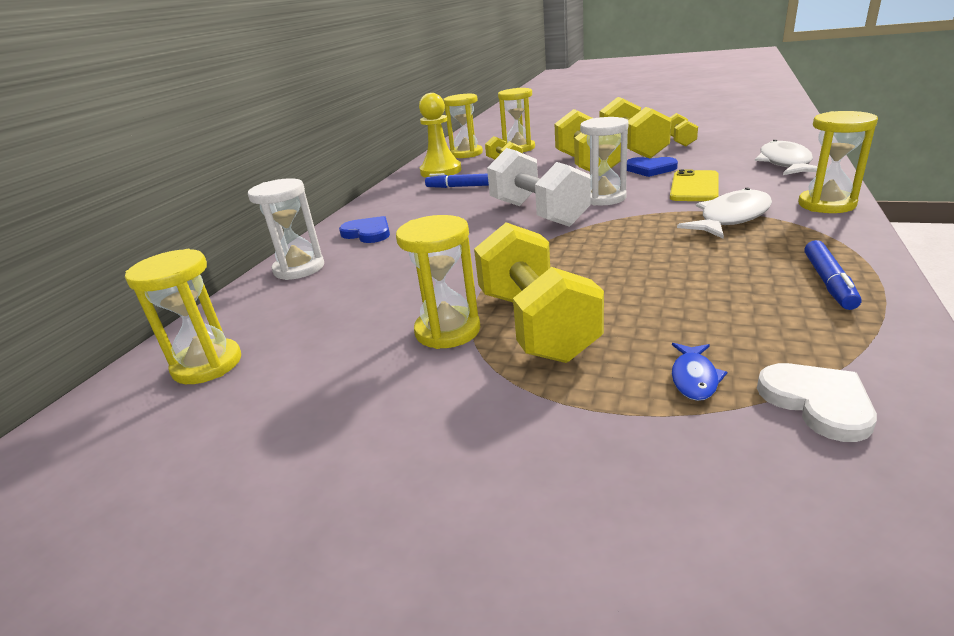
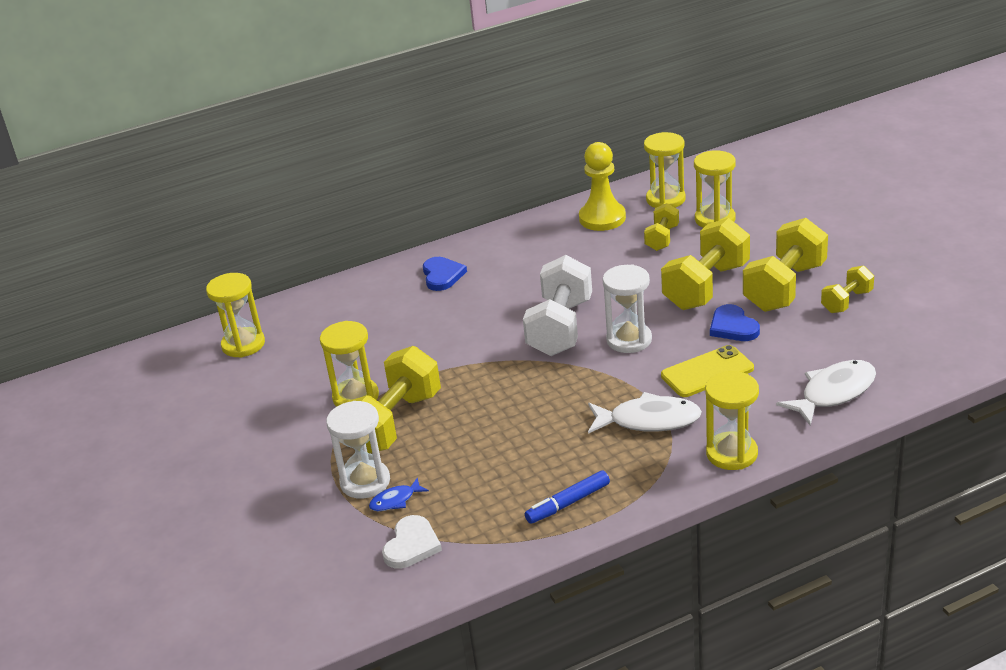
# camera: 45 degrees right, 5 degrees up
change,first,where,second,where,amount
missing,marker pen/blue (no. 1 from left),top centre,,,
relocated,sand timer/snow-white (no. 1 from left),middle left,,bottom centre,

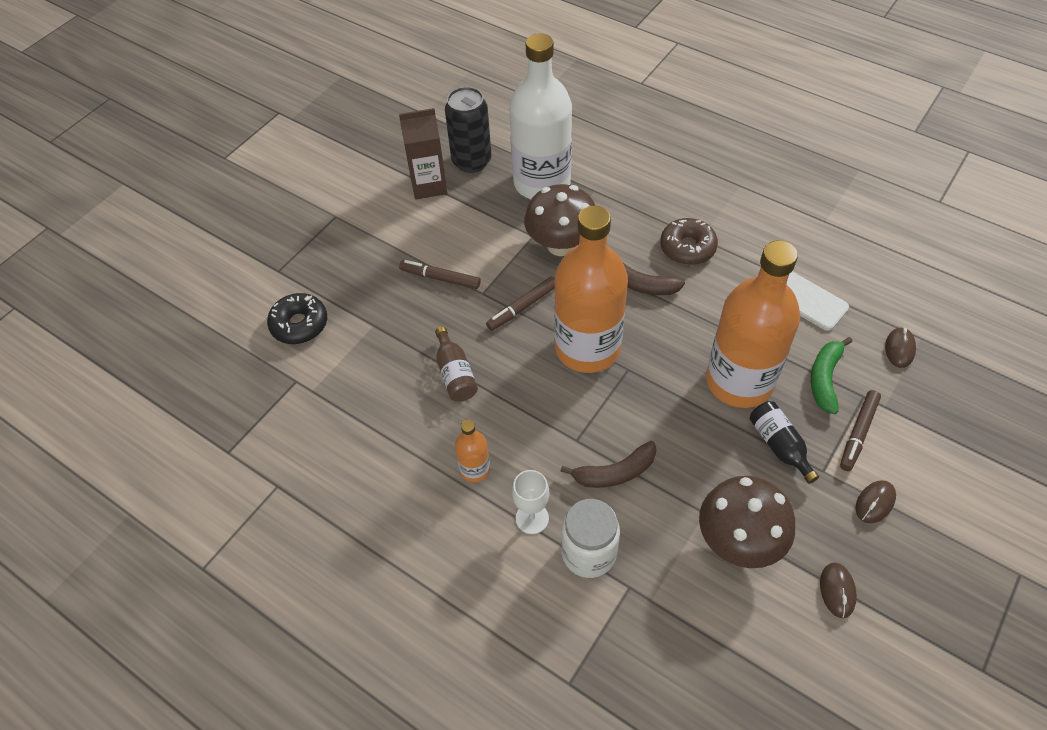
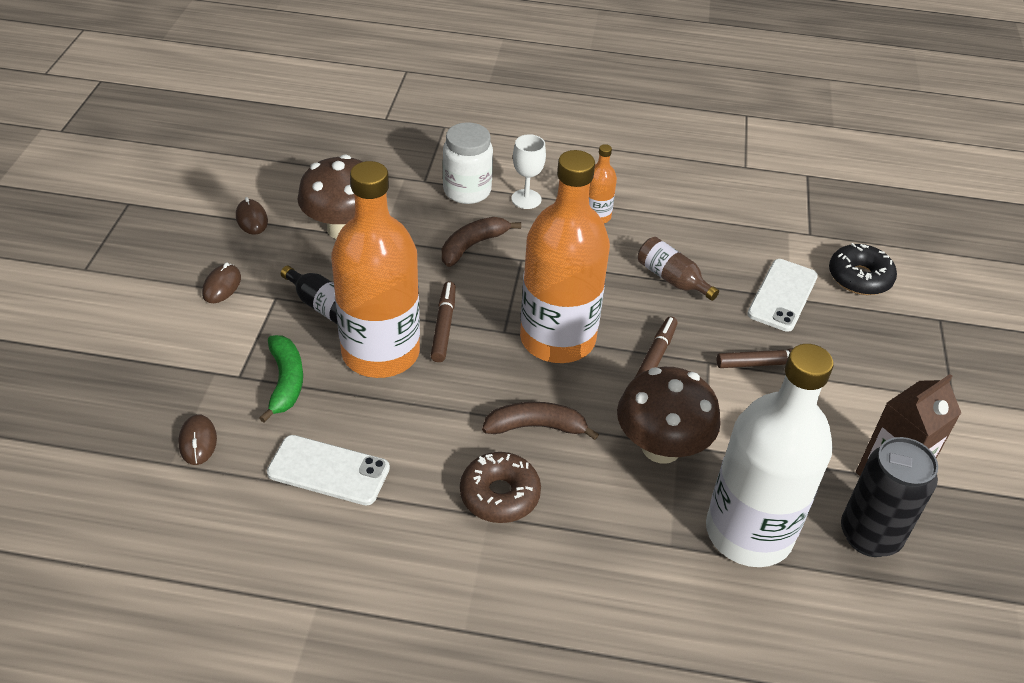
# camera: 150 degrees right, 10 degrees down
change,first,where,second,where,amount
appeared,,,phone/snow-white (no. 2 from left),middle right,
relocated,marker pen/dark brown (no. 3 from left in the first image),middle right,marker pen/dark brown (no. 1 from left),centre,

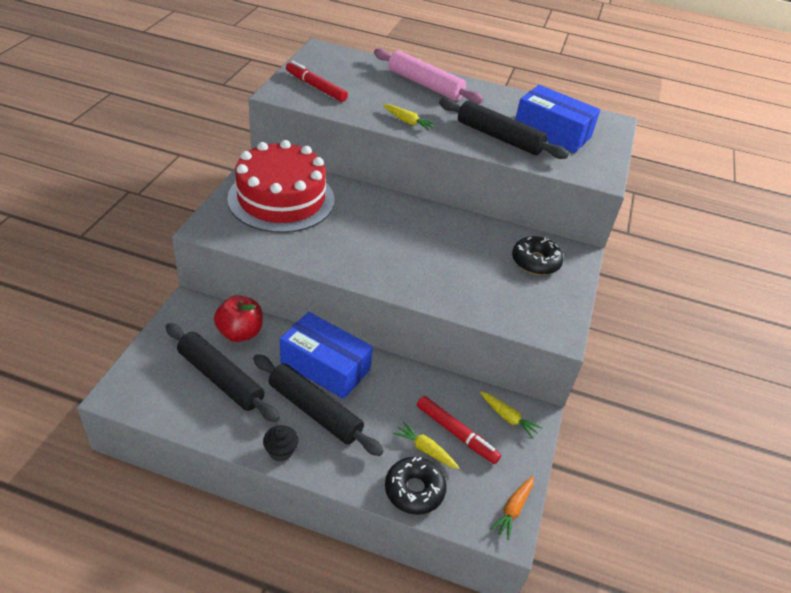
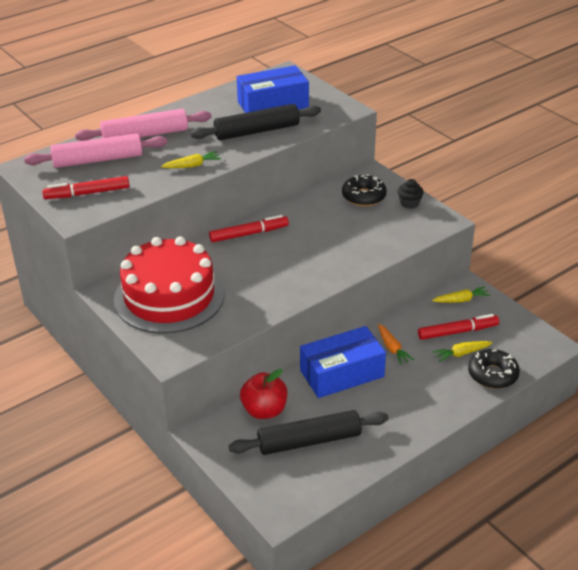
# camera: 50 degrees left, 5 degrees down
change,first,where,second,where,amount
missing,pastry roller/ebony (no. 2 from left),bottom centre,,,
appeared,,,pastry roller/rose-pink (no. 1 from left),top left,
appeared,,,marker pen/crimson (no. 2 from left),centre,
relocated,muffin/ebony,bottom centre,,middle right,
relocated,carrot/orange-coloured,bottom centre,,middle right,

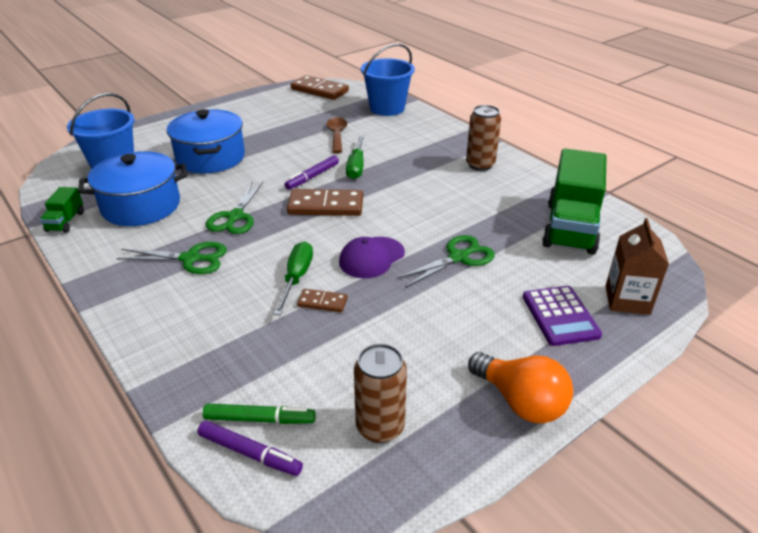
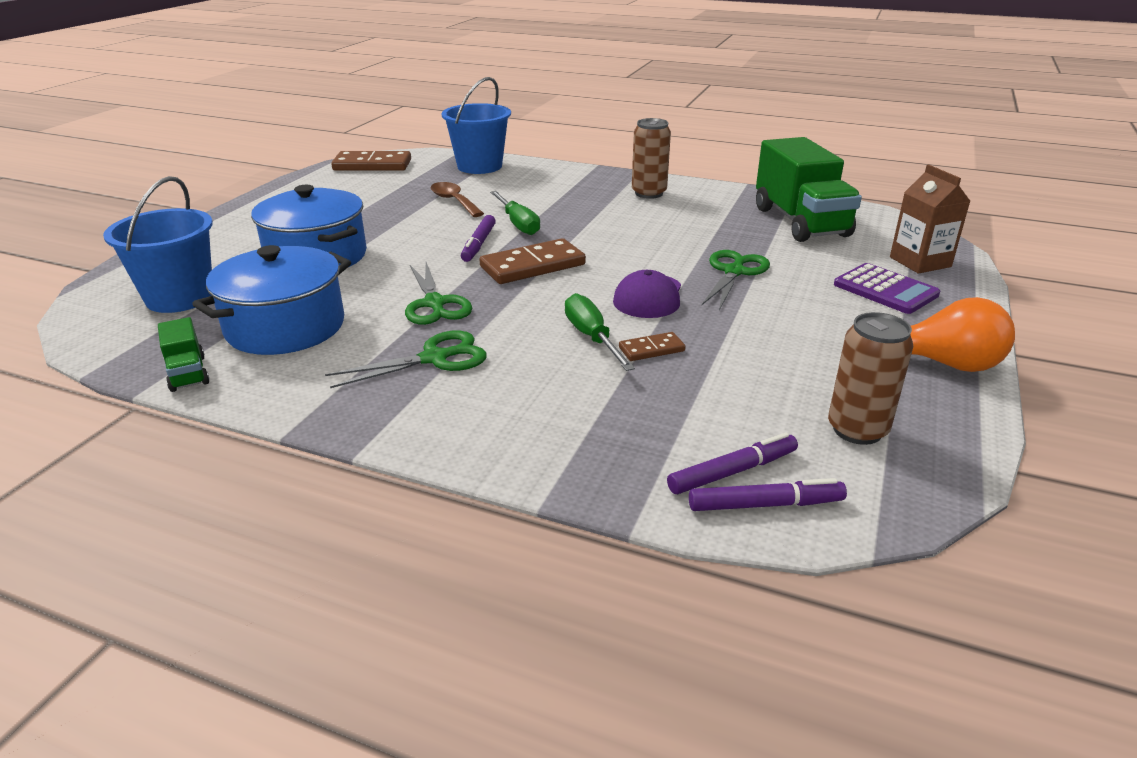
# camera: 30 degrees left, 5 degrees down
change,first,where,second,where,amount
colour,marker pen/emerald,bottom centre,marker pen/purple (no. 2 from left),centre,

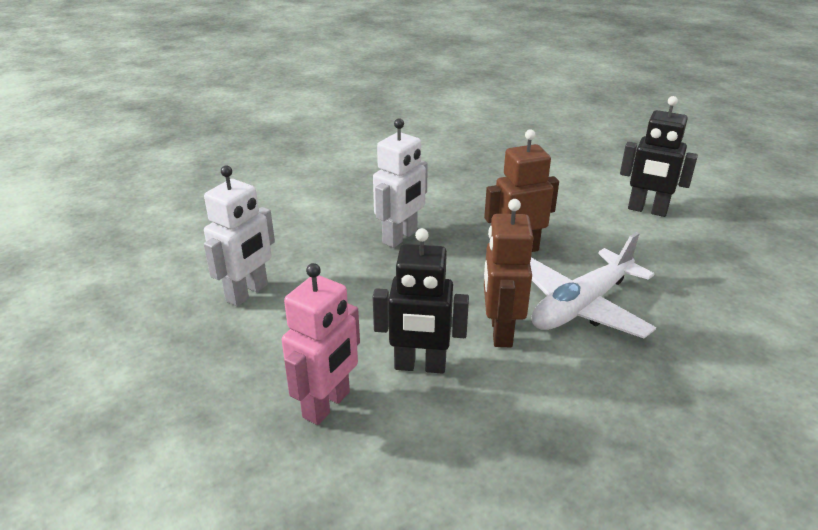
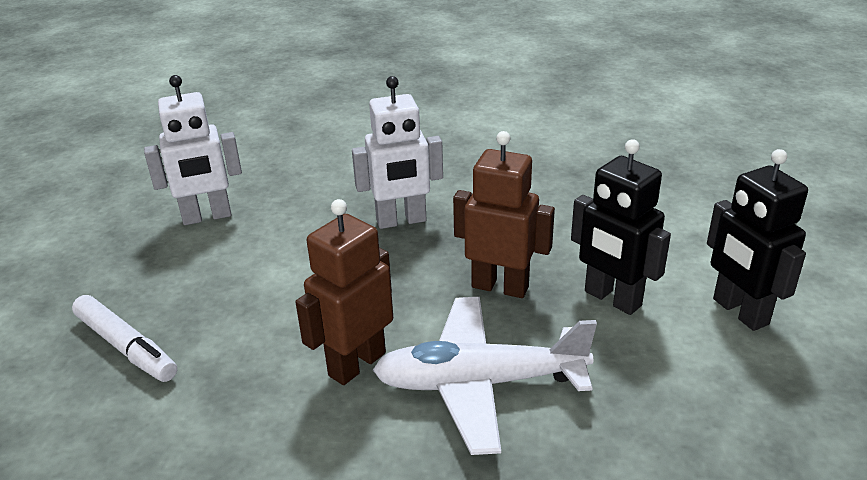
# camera: 40 degrees right, 0 degrees up
change,first,where,second,where,amount
relocated,robot figure/ebony (no. 1 from left),centre,,middle right,
exchanged,robot figure/rose-pink,centre,marker pen/snow-white,bottom left,

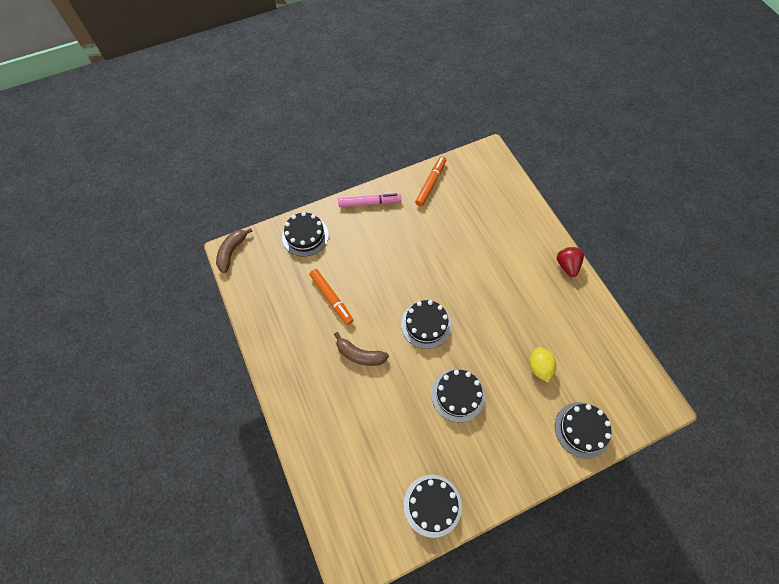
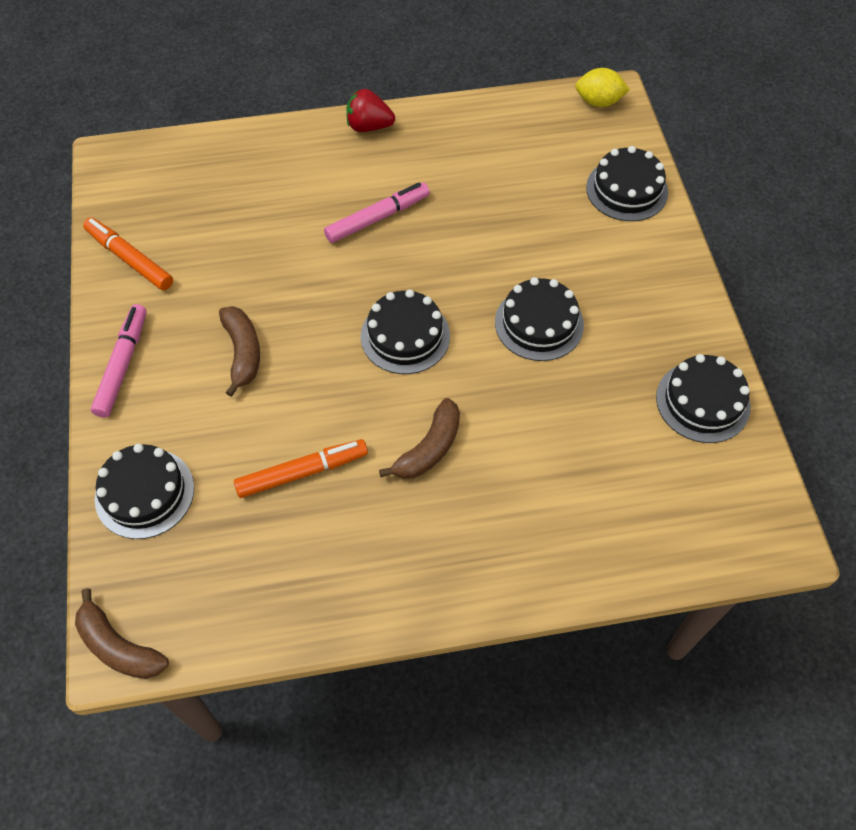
# camera: 75 degrees left, 5 degrees down
change,first,where,second,where,amount
appeared,,,banana/dark brown (no. 2 from left),middle left,
appeared,,,marker pen/rose-pink (no. 2 from left),top centre,
relocated,lemon/bright yellow,middle right,,top right,

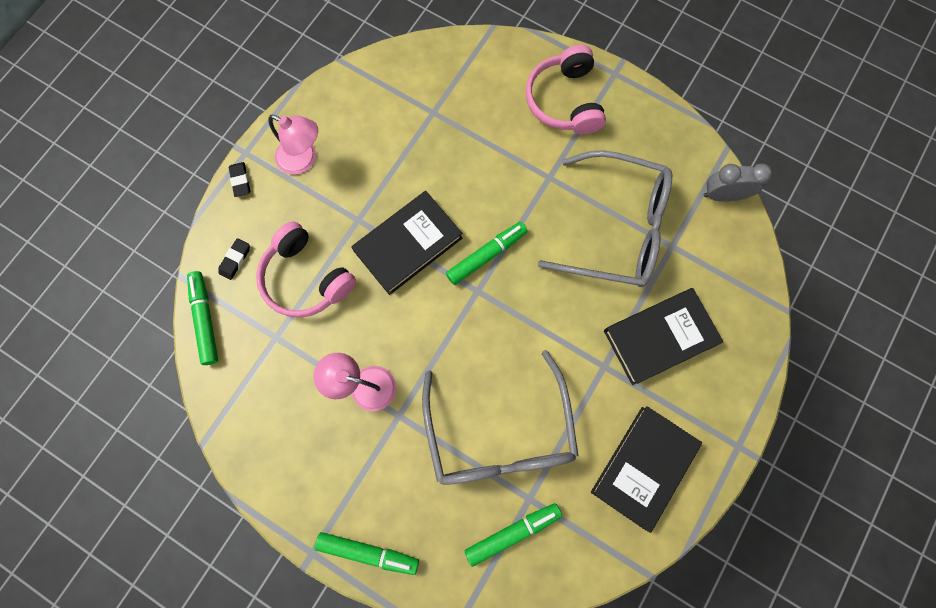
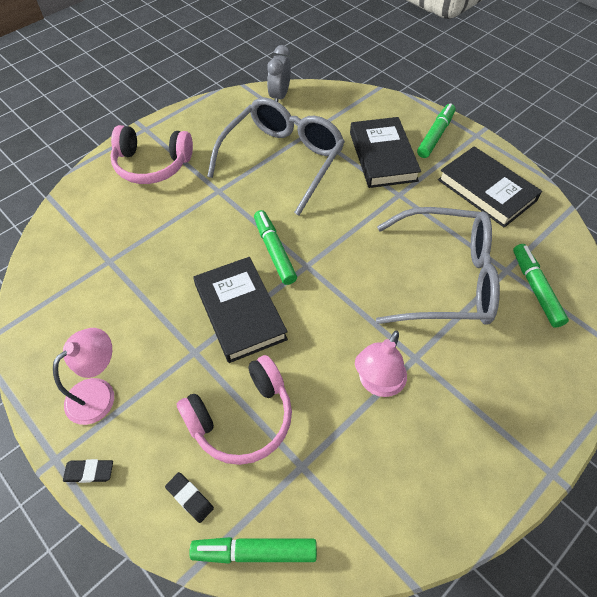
# camera: 75 degrees left, 20 degrees down
change,first,where,second,where,amount
relocated,marker pen/emerald (no. 2 from left in the first image),bottom centre,marker pen/emerald (no. 3 from left),top right,

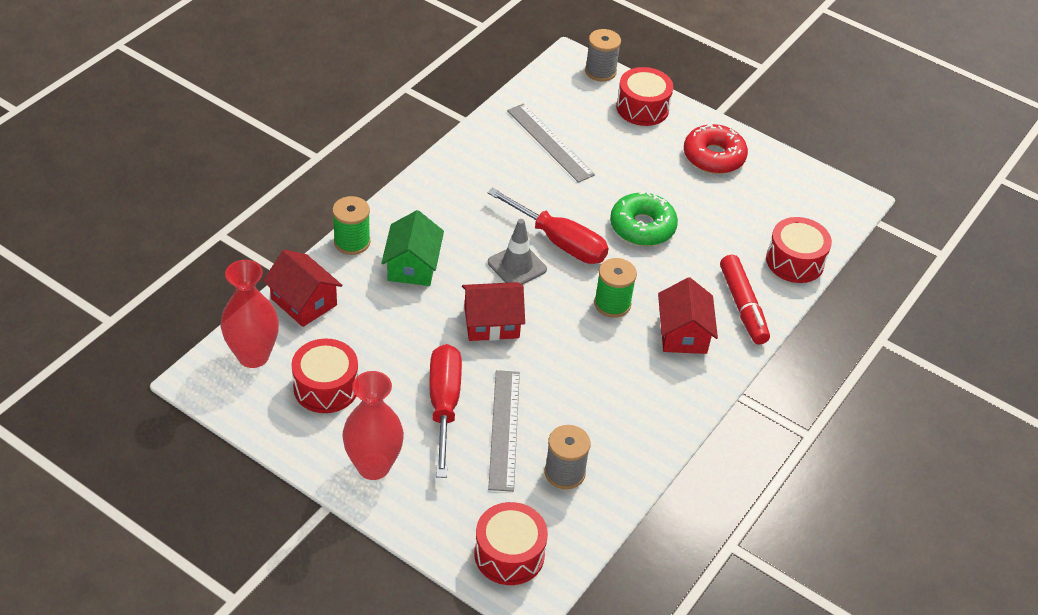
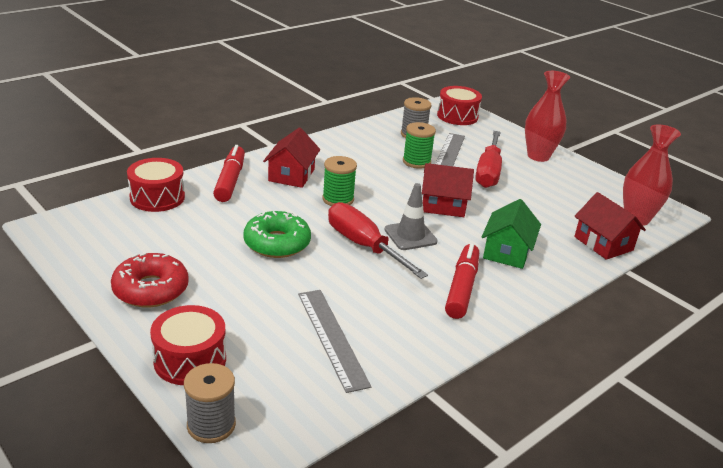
# camera: 165 degrees left, 15 degrees down
change,first,where,second,where,amount
missing,drum/crimson (no. 1 from left),middle left,,,
appeared,,,marker pen/crimson (no. 2 from left),centre,
relocated,bobbin/emerald (no. 1 from left in the first image),centre,bobbin/emerald (no. 2 from left),top centre,

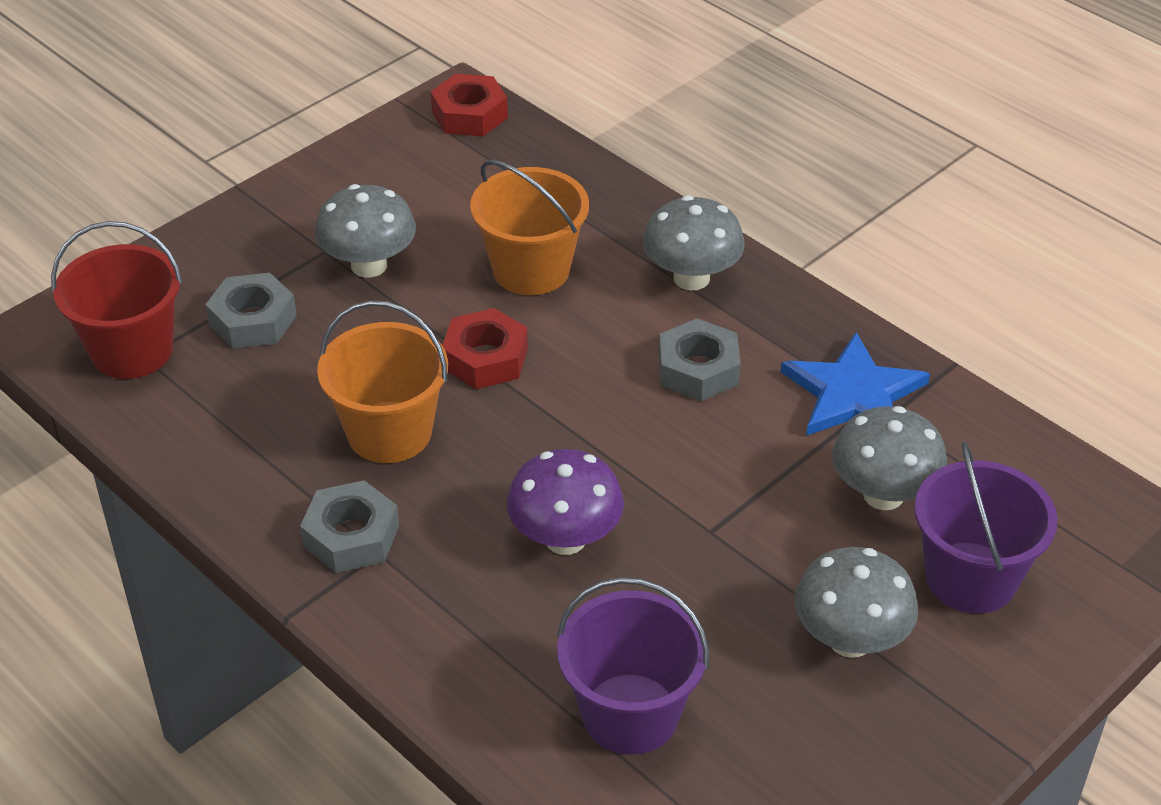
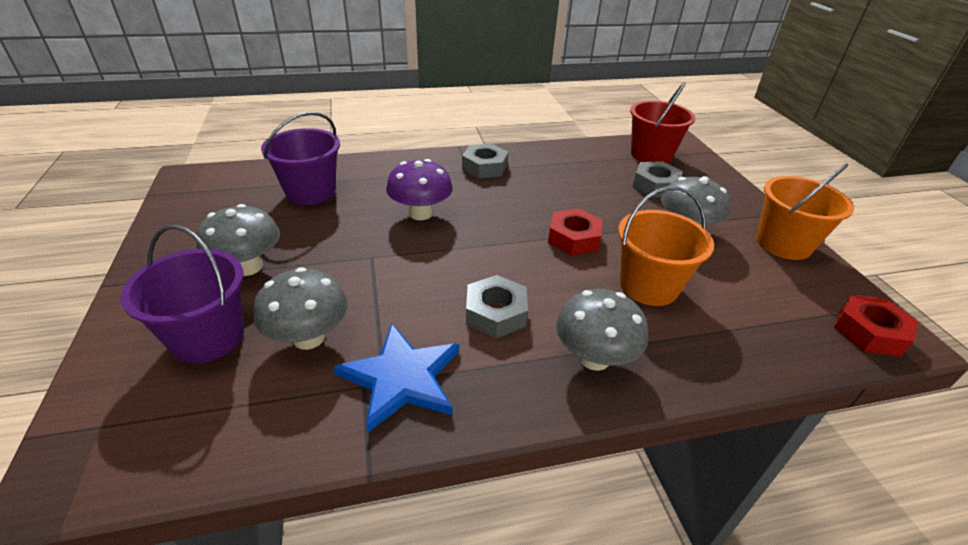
# camera: 120 degrees right, 5 degrees down
change,first,where,second,where,amount
relocated,sand bucket/orange-coloured (no. 1 from left in the first image),middle left,sand bucket/orange-coloured (no. 2 from left),middle right,

